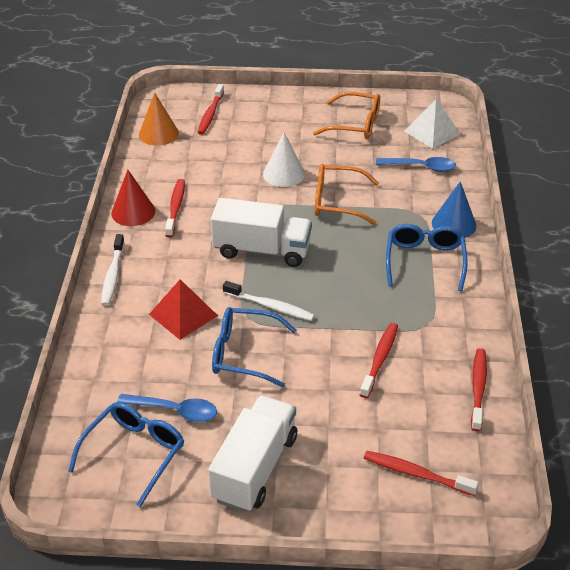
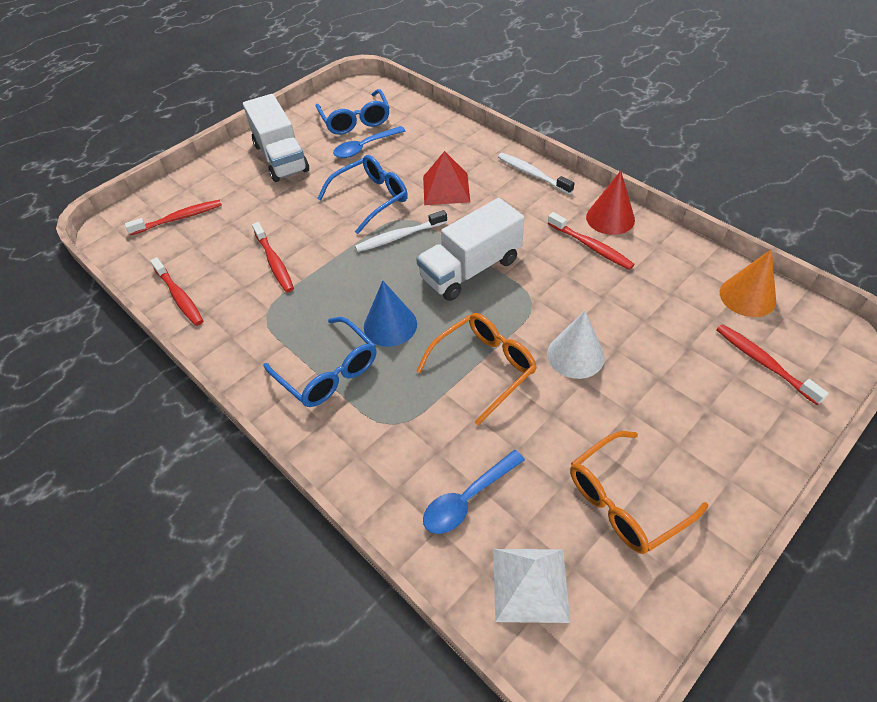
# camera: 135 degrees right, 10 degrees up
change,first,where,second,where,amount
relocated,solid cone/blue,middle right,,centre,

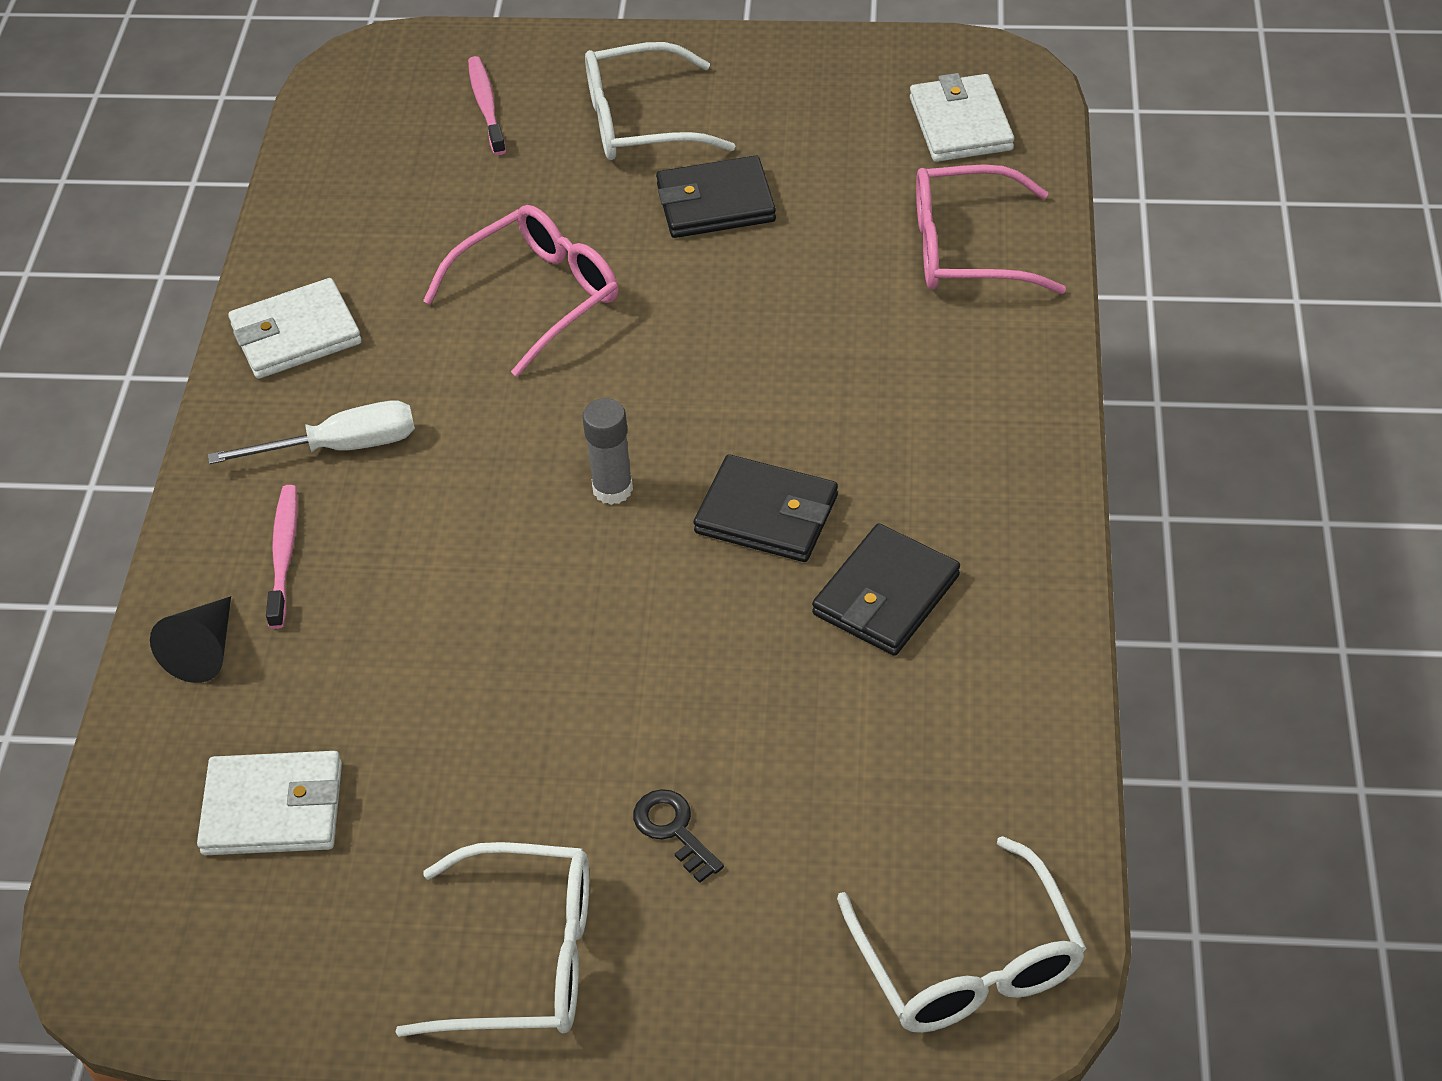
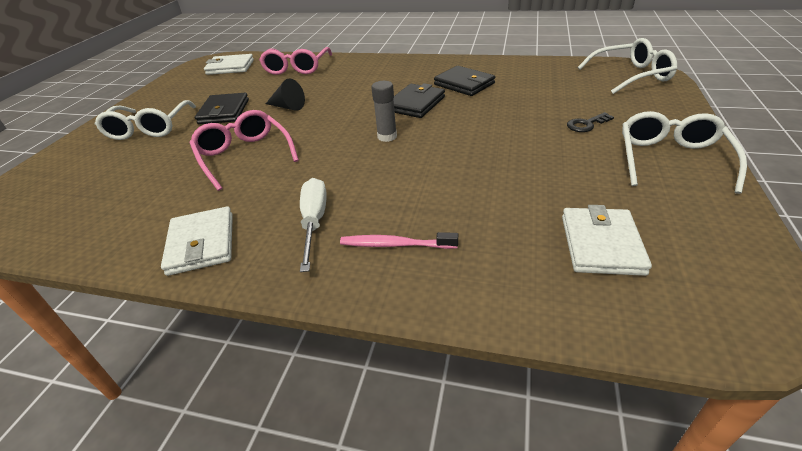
# camera: 80 degrees left, 10 degrees down
change,first,where,second,where,amount
missing,tooth brush/rose-pink (no. 2 from left),top centre,,,
relocated,solid cone/ebony,middle left,,top centre,

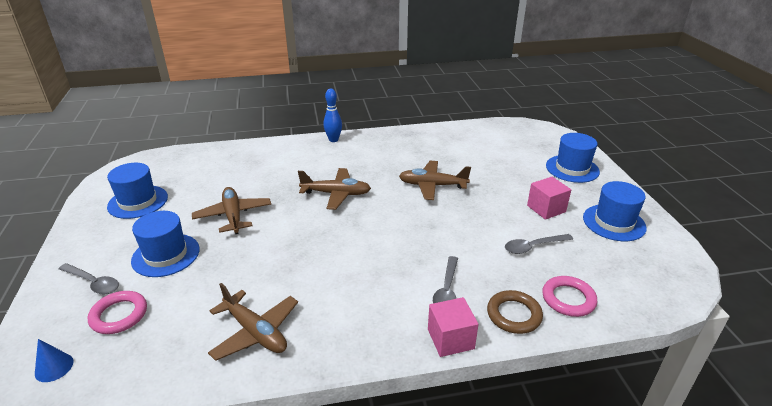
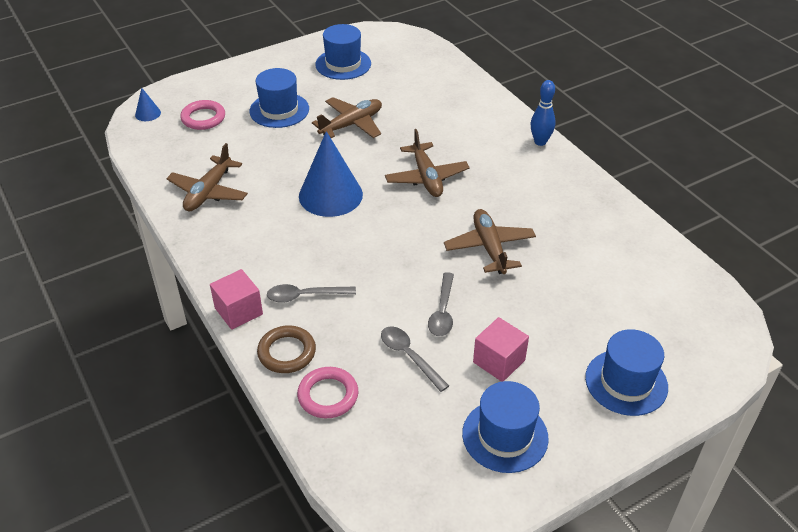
# camera: 70 degrees right, 10 degrees up
change,first,where,second,where,amount
appeared,,,solid cone/blue (no. 2 from left),top centre,
relocated,tablespoon/ash-grey (no. 1 from left in the first image),bottom left,tablespoon/ash-grey (no. 3 from left),centre,

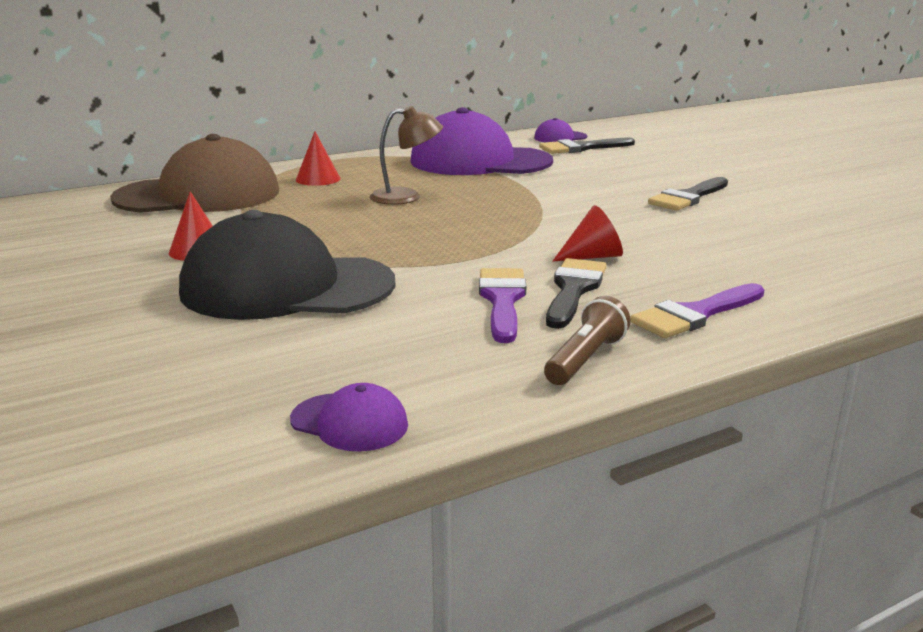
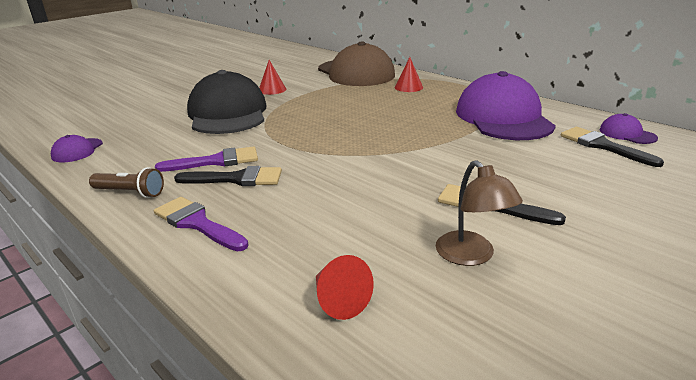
# camera: 75 degrees right, 5 degrees up
change,first,where,second,where,amount
relocated,desk lamp/dark brown,top centre,,middle right,
relocated,solid cone/crimson (no. 3 from left in the first image),centre,solid cone/crimson (no. 2 from left),bottom centre,

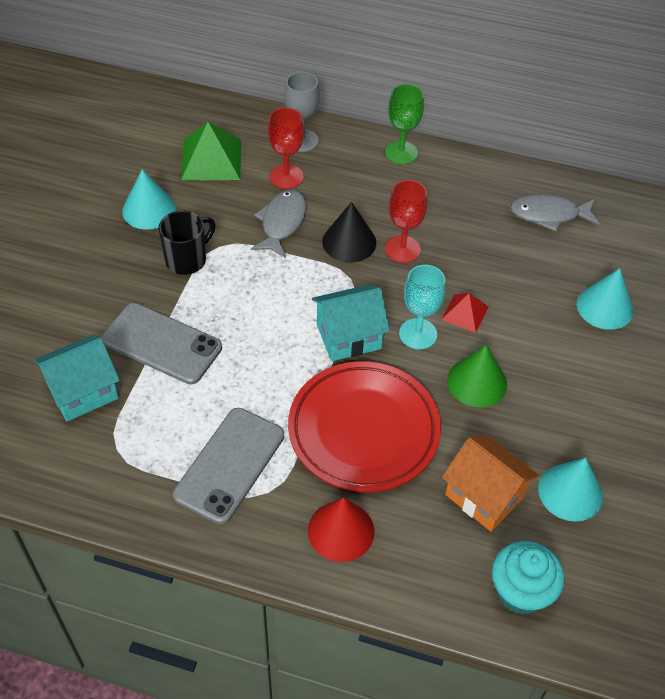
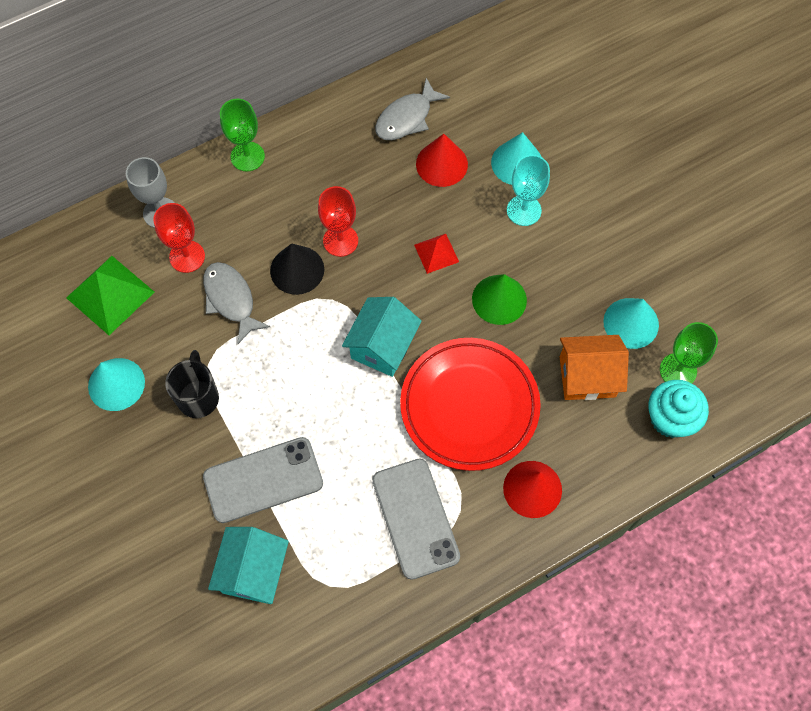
# camera: 45 degrees left, 15 degrees up
change,first,where,second,where,amount
appeared,,,solid cone/crimson (no. 1 from left),top centre,
appeared,,,goblet/emerald (no. 2 from left),middle right,
relocated,goblet/aqua,centre,,top centre,

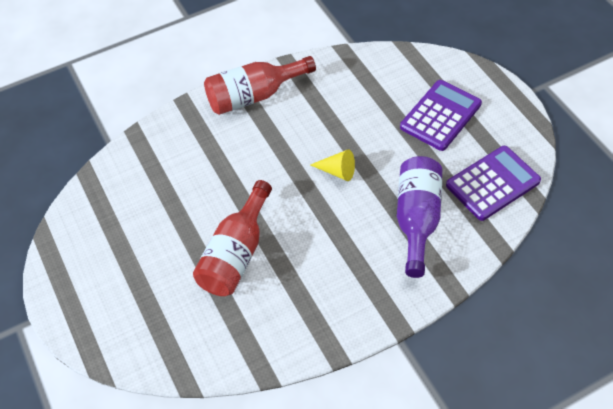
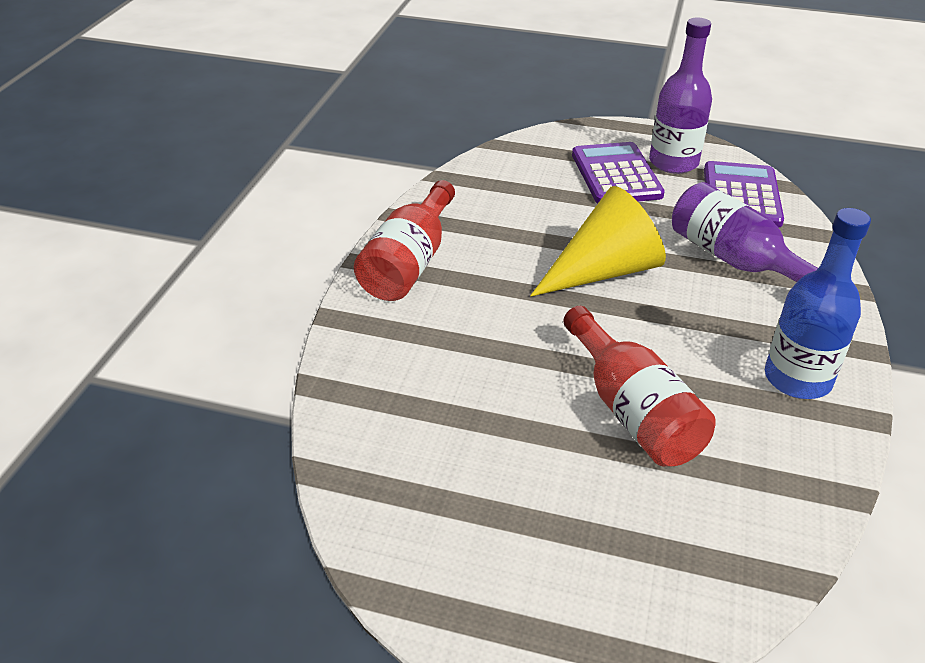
# camera: 50 degrees left, 15 degrees down
change,first,where,second,where,amount
appeared,,,bottle/purple (no. 1 from left),top right,
appeared,,,bottle/blue,middle right,
size,solid cone/bright yellow,centre,,centre,x2.05

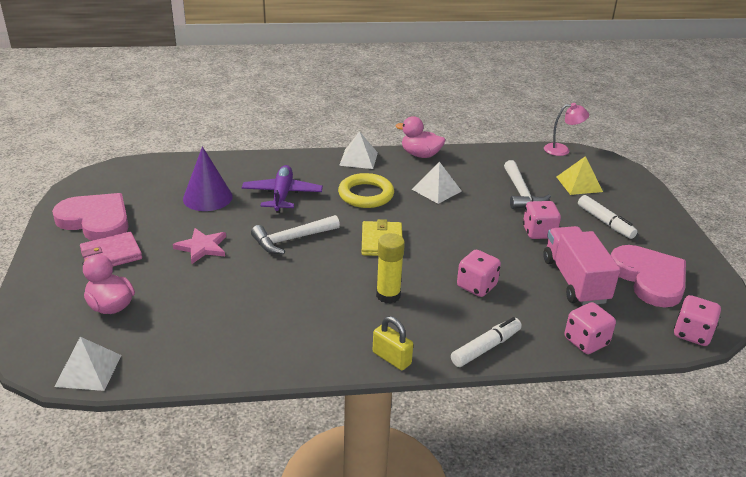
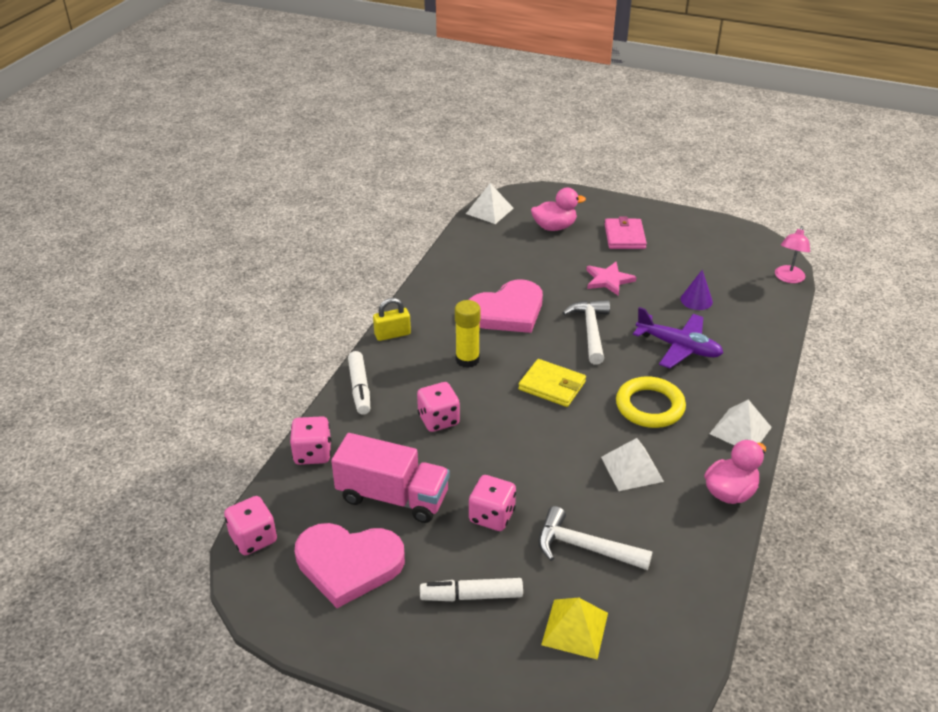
# camera: 120 degrees right, 5 degrees up
change,first,where,second,where,amount
relocated,love heart/rose-pink (no. 1 from left in the first image),middle left,love heart/rose-pink (no. 2 from left),centre,
relocated,desk lamp/rose-pink,top right,,middle right,
size,solid cone/purple,middle left,,middle right,x0.61

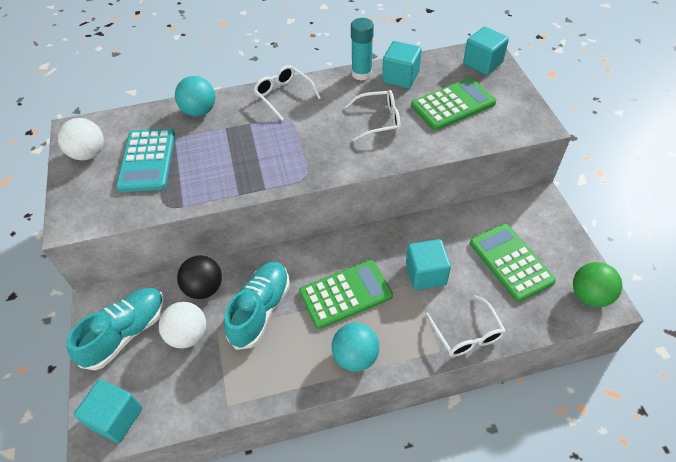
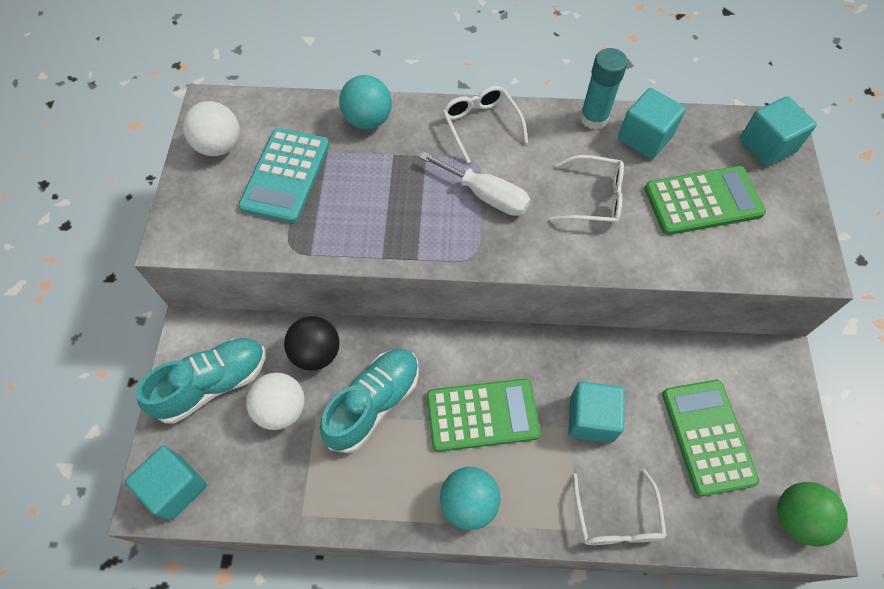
# camera: 15 degrees right, 10 degrees up
change,first,where,second,where,amount
appeared,,,hand screwdriver/snow-white,top centre,

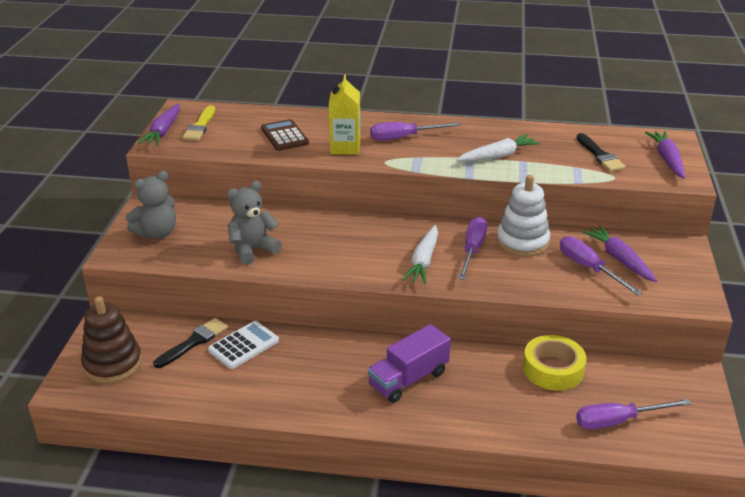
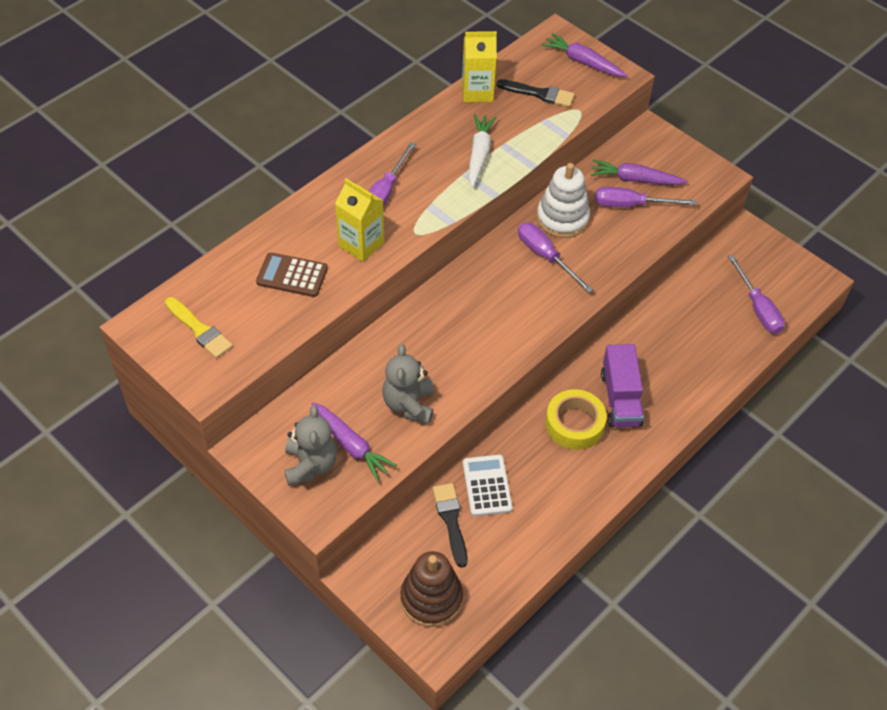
# camera: 55 degrees left, 20 degrees up
change,first,where,second,where,amount
missing,carrot/snow-white (no. 1 from left),centre,,,
appeared,,,carton/bright yellow (no. 2 from left),top centre,
relocated,carrot/purple (no. 1 from left),top left,,centre,
relocated,roll of tape/bright yellow,bottom right,,centre,
spun,hand screwdriver/purple (no. 4 from left),bottom right,,middle right,45 degrees counterclockwise

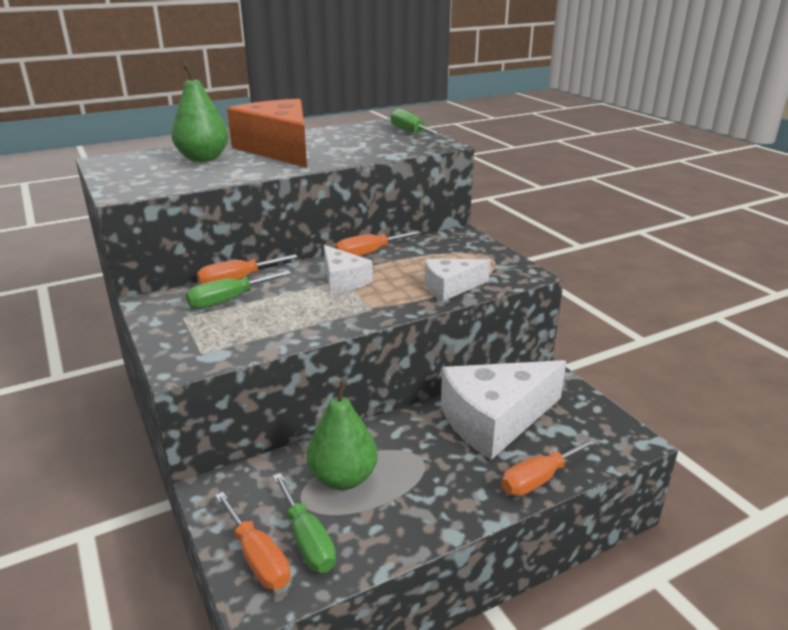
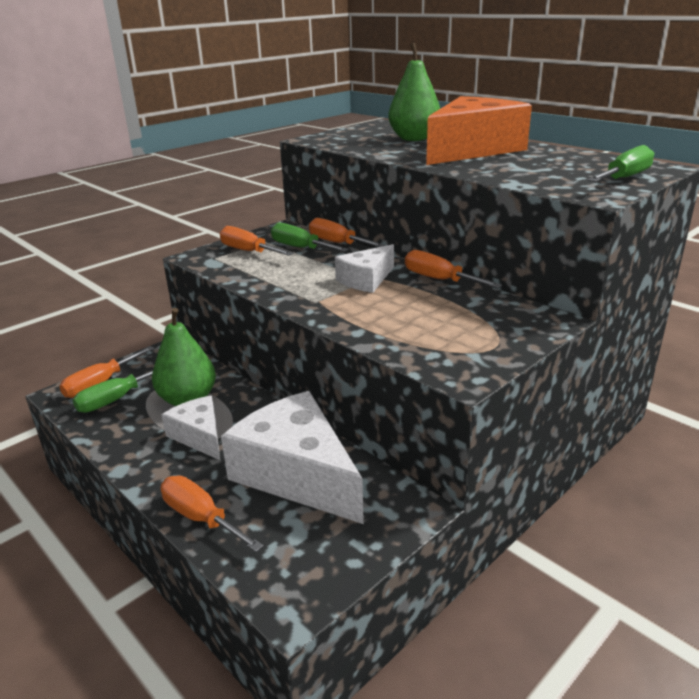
# camera: 75 degrees right, 0 degrees up
change,first,where,second,where,amount
appeared,,,hand screwdriver/orange-coloured (no. 3 from left),centre,
relocated,cheese wedge/snow-white (no. 2 from left in the first image),centre,cheese wedge/snow-white (no. 1 from left),middle left,

